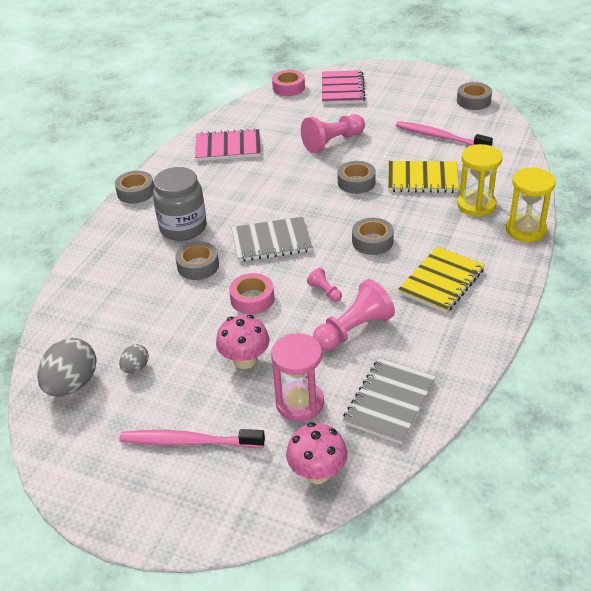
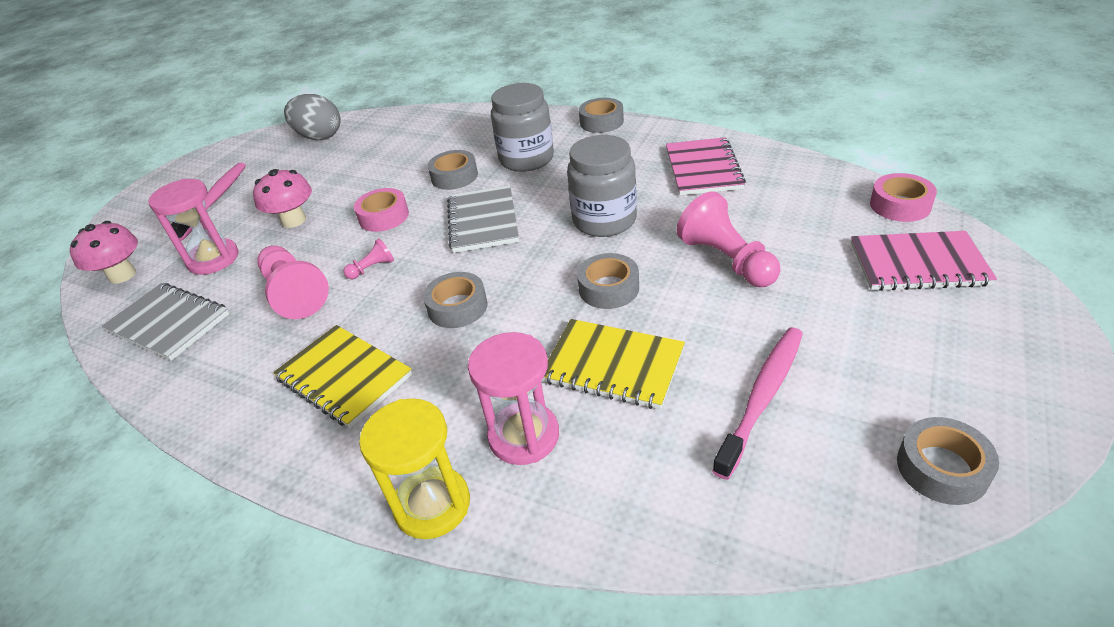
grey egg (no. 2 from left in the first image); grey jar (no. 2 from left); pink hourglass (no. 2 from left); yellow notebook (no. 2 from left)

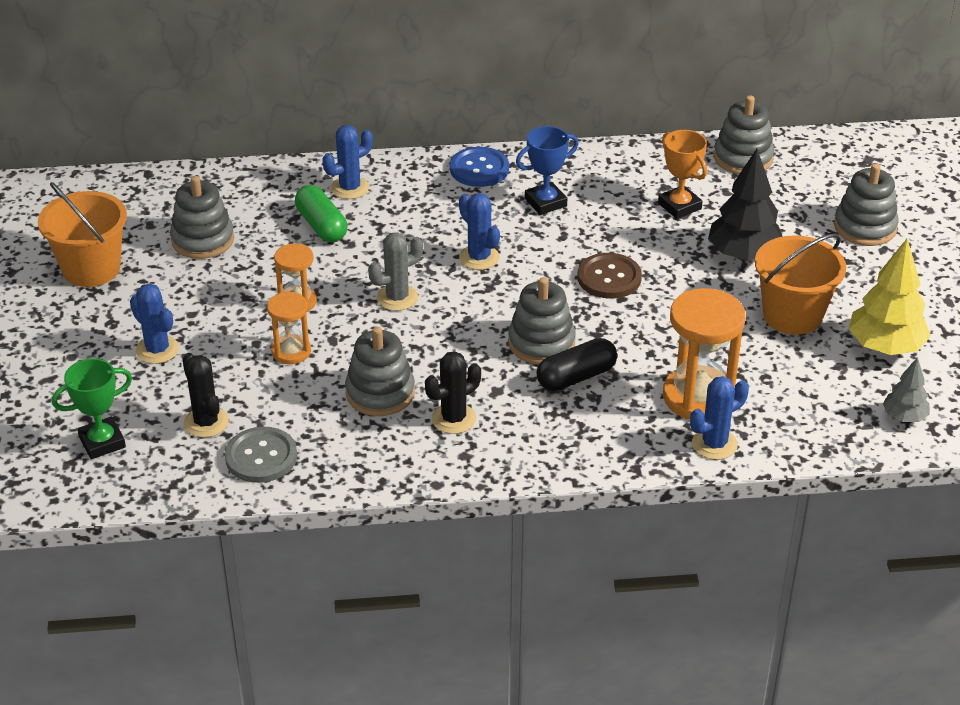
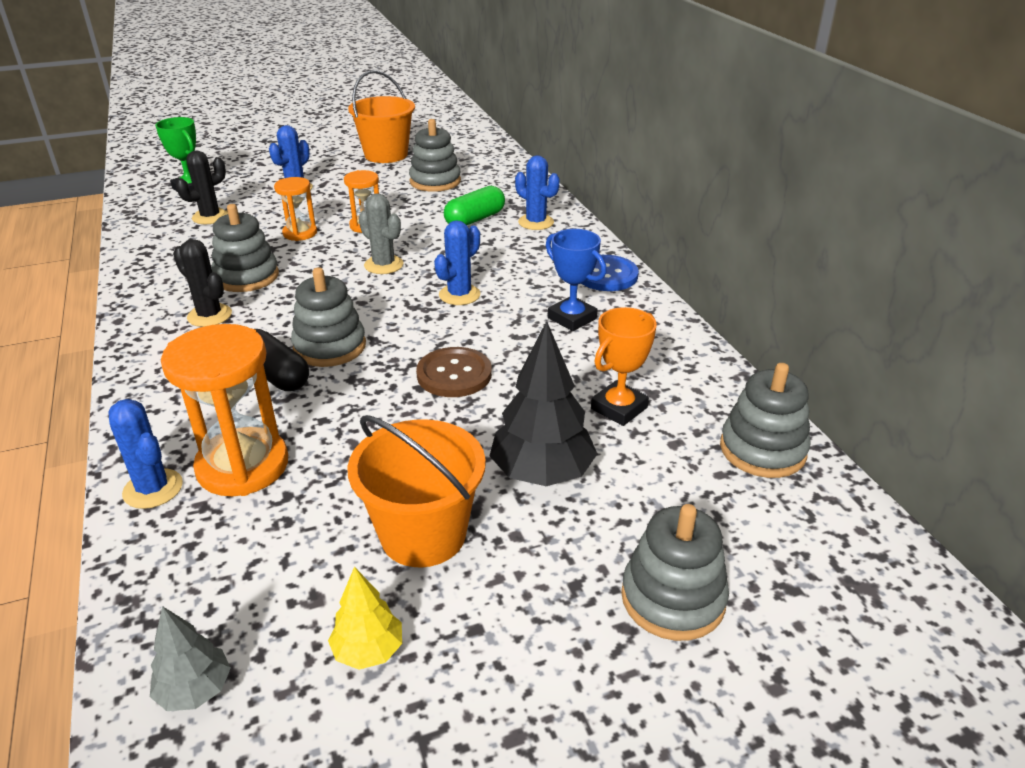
grey button; yellow tree

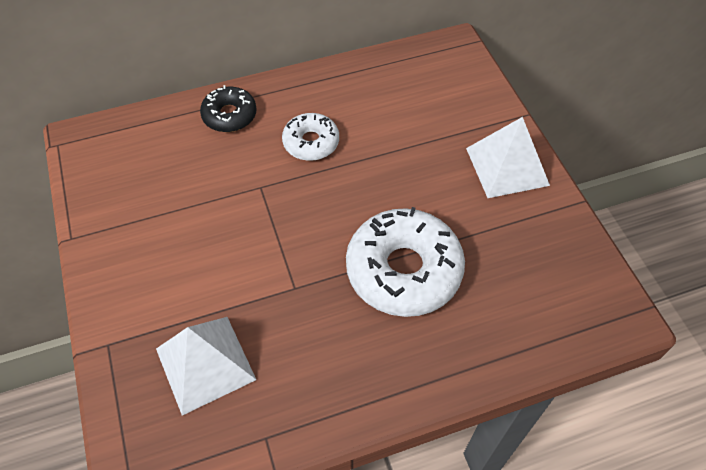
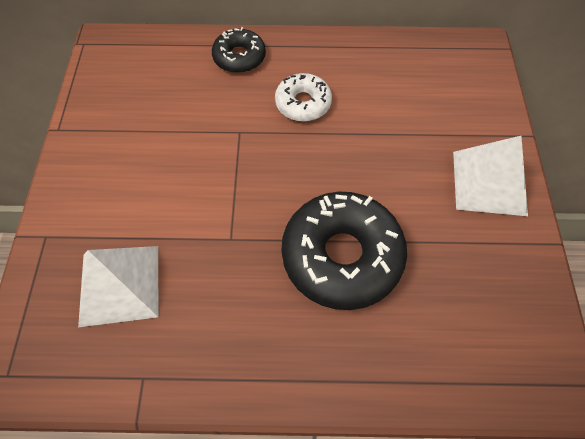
black donut (no. 2 from left)

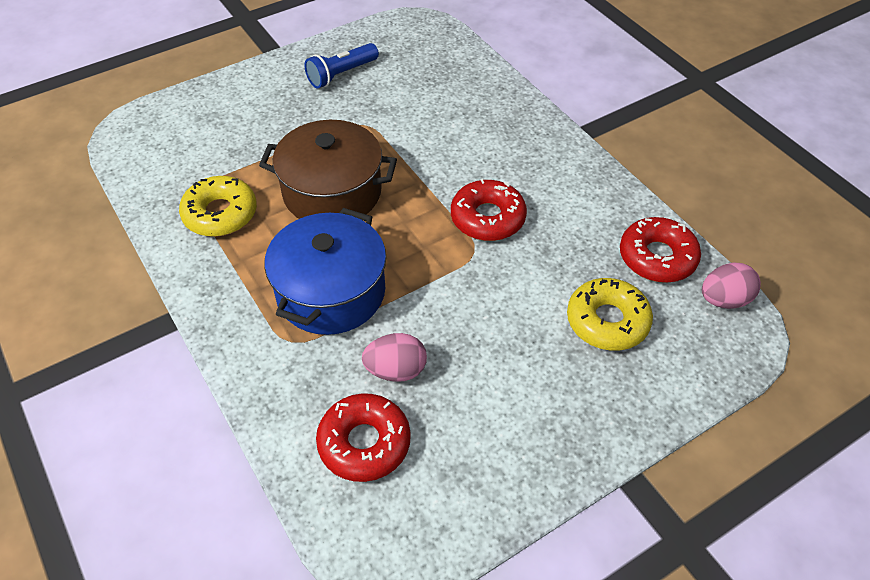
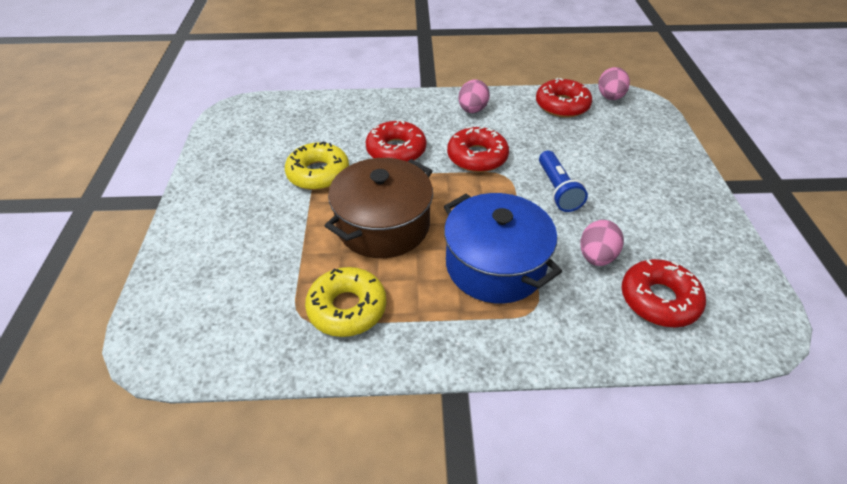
red donut (no. 1 from left); pink egg (no. 1 from left); blue flashlight; yellow donut (no. 1 from left)

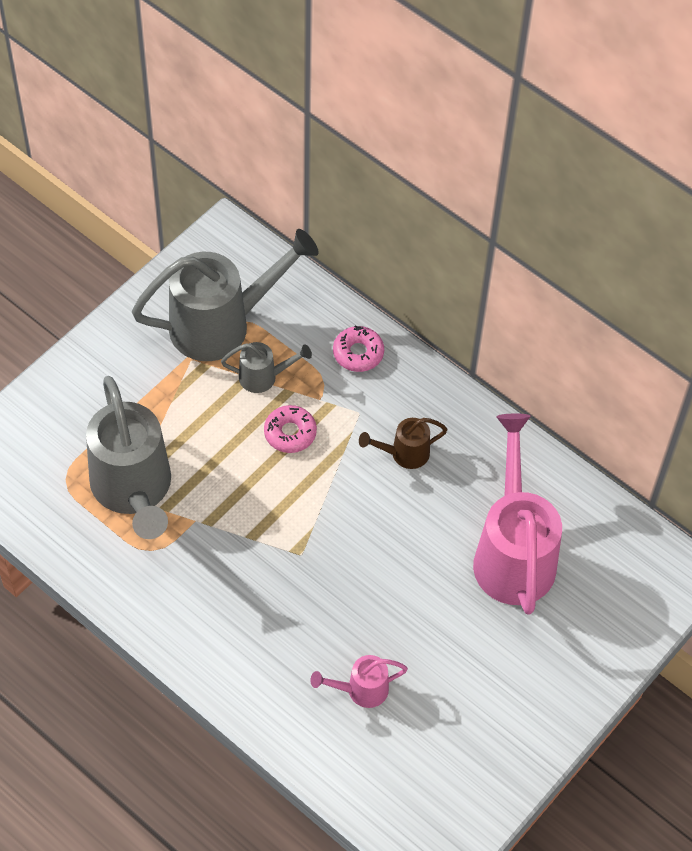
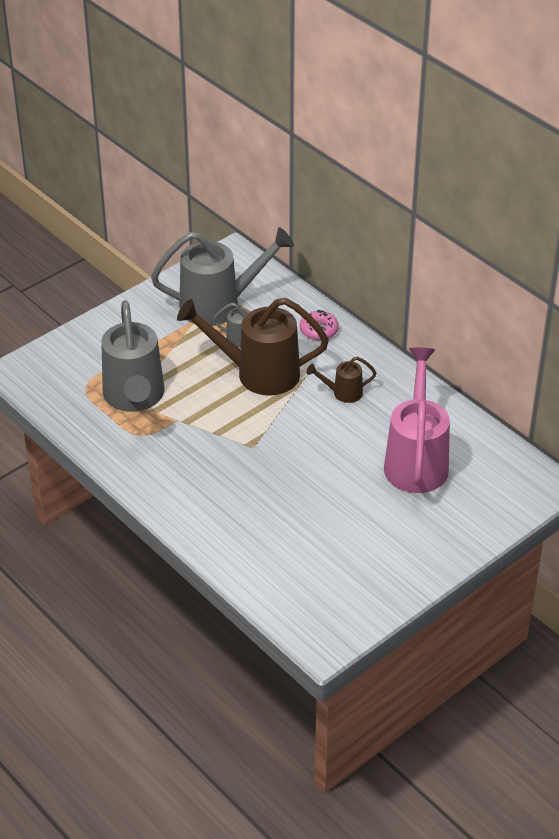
pink watering can (no. 1 from left in the first image); brown watering can (no. 1 from left)

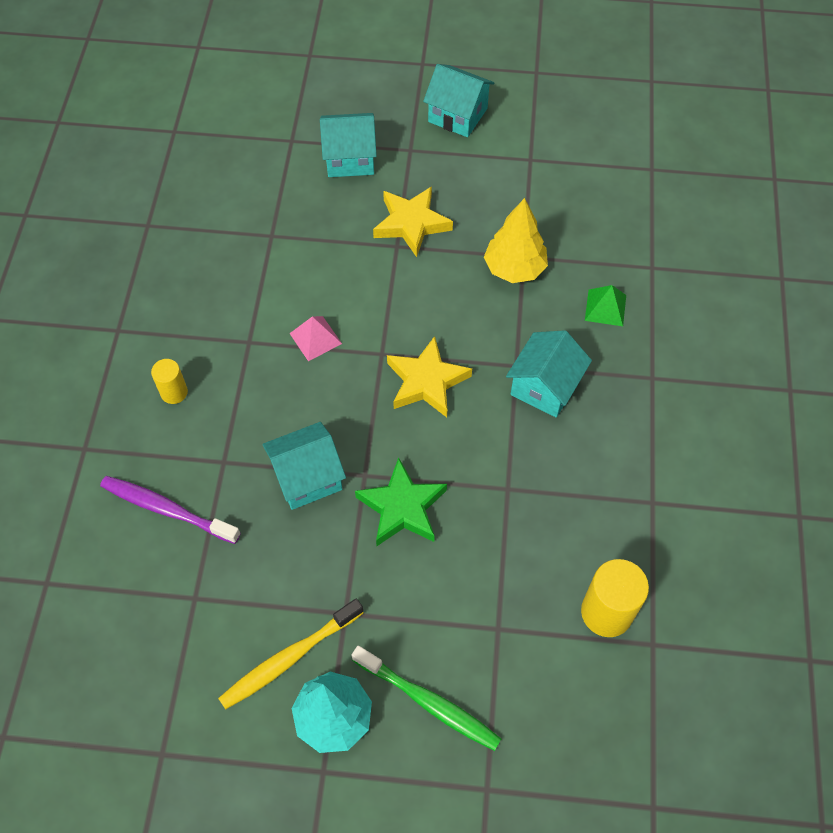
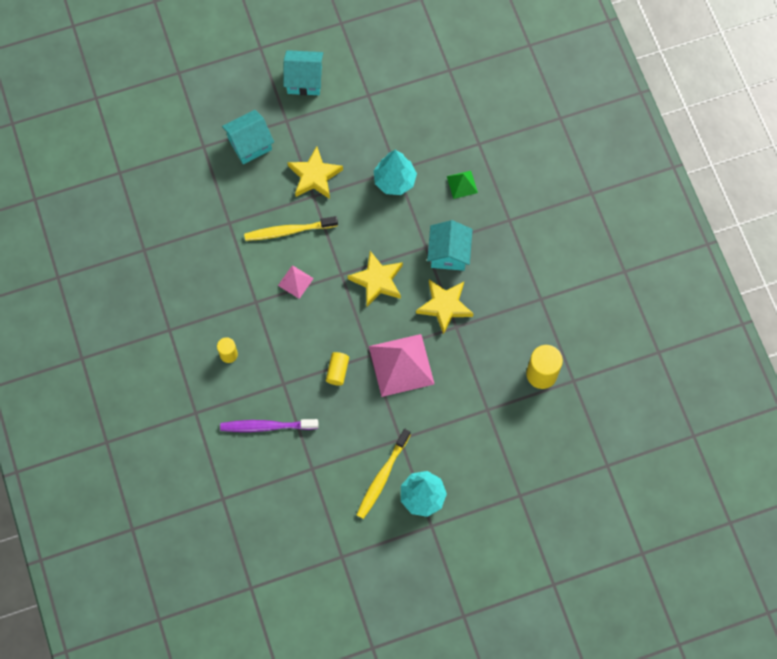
green toothbrush; yellow toothbrush (no. 1 from left); yellow star (no. 3 from left); yellow cylinder (no. 2 from left); pink pyramid (no. 2 from left); turquoise tree (no. 1 from left)

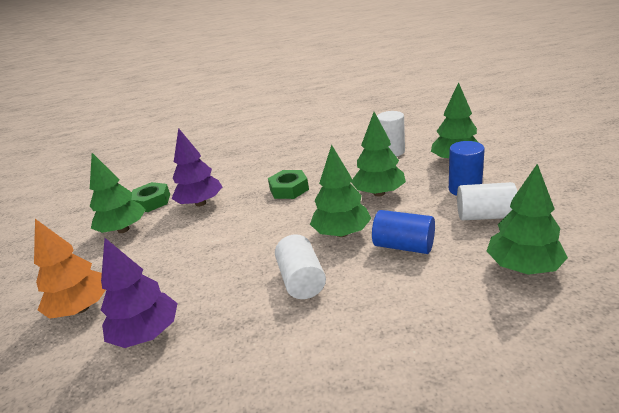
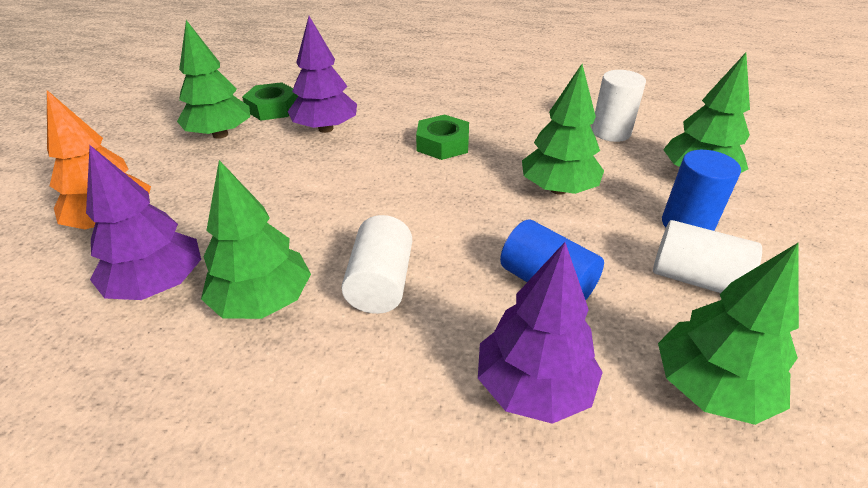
purple tree (no. 3 from left); green tree (no. 2 from left)

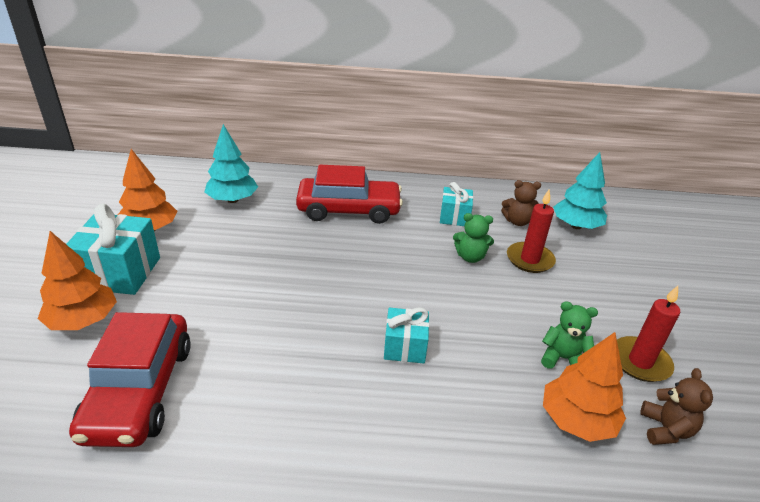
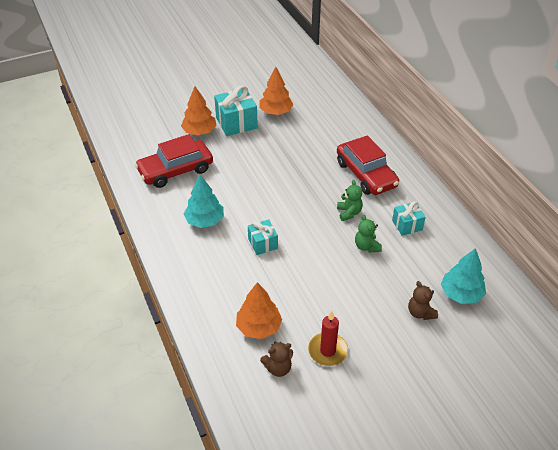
red candle (no. 1 from left in the first image); turquoise tree (no. 1 from left); brown teddy bear (no. 2 from left); green teddy bear (no. 1 from left)

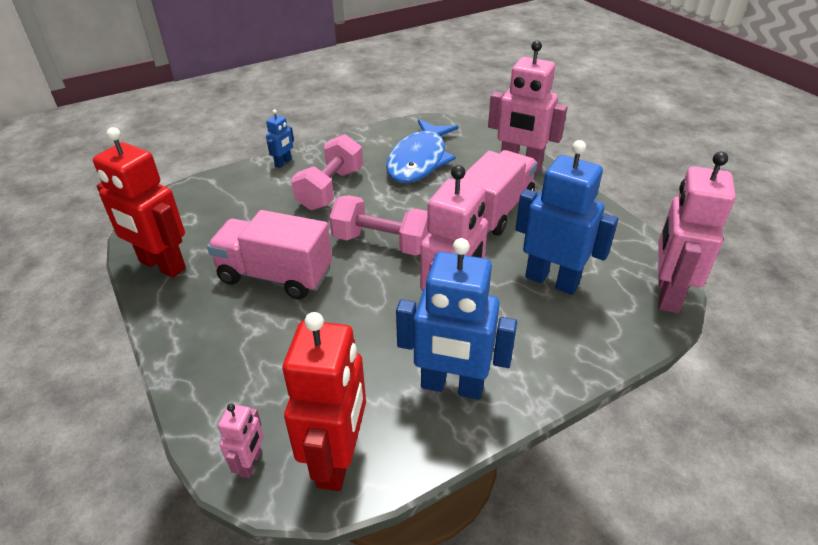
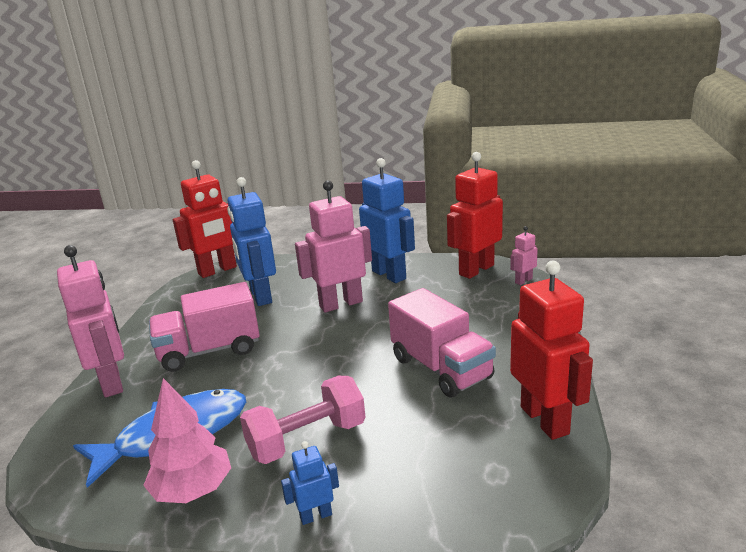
pink dumbbell (no. 2 from left in the first image); pink tree; red robot (no. 1 from left)

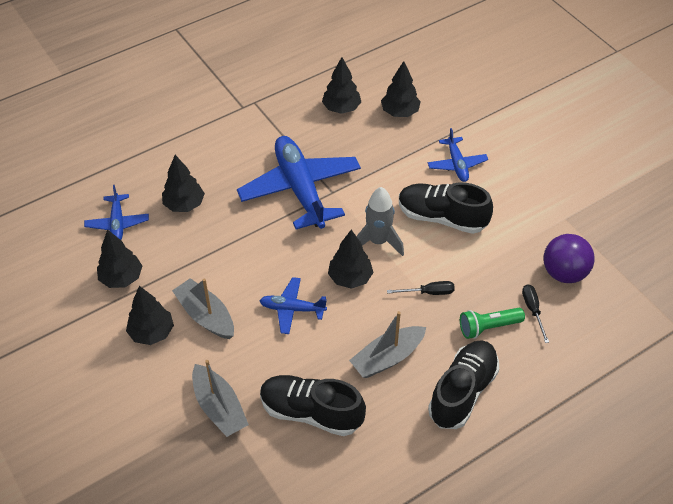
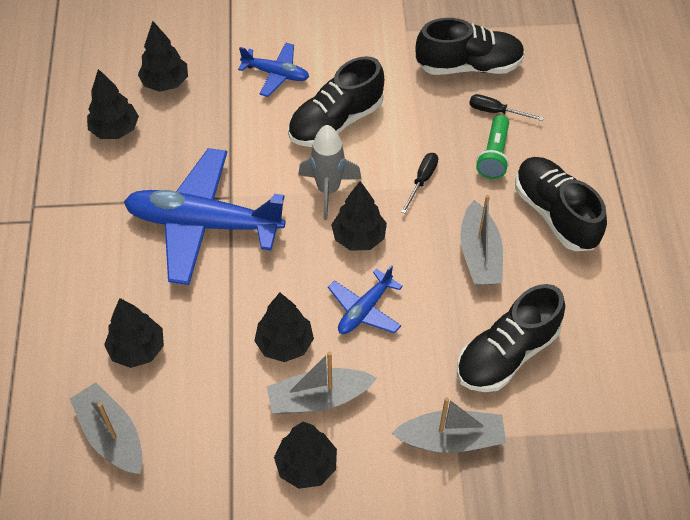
black tree (no. 4 from left); grey boat (no. 1 from left); black shoe (no. 2 from left)

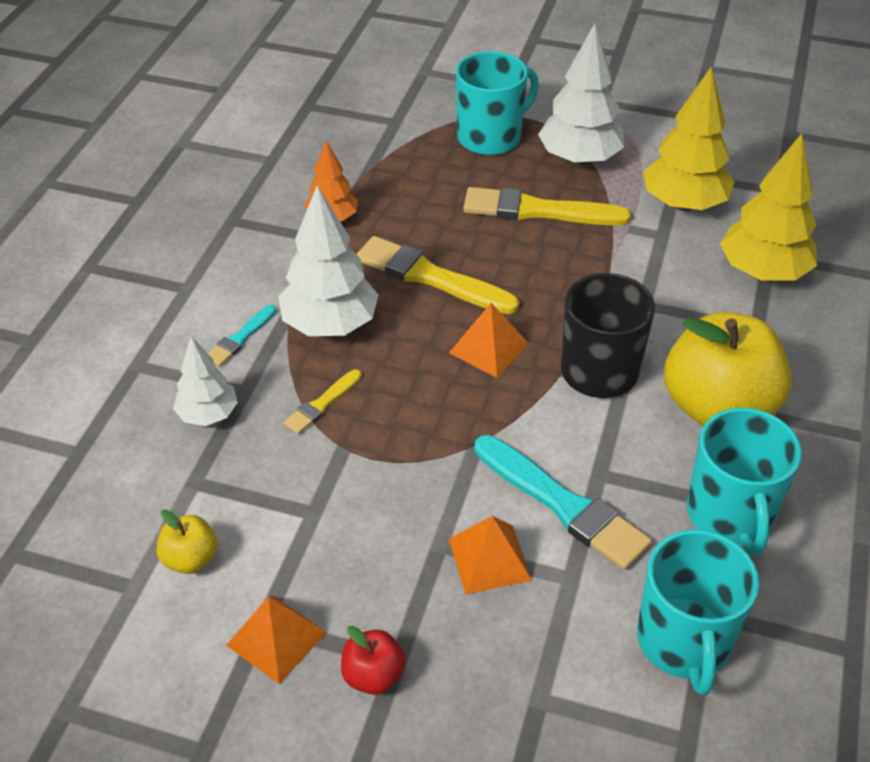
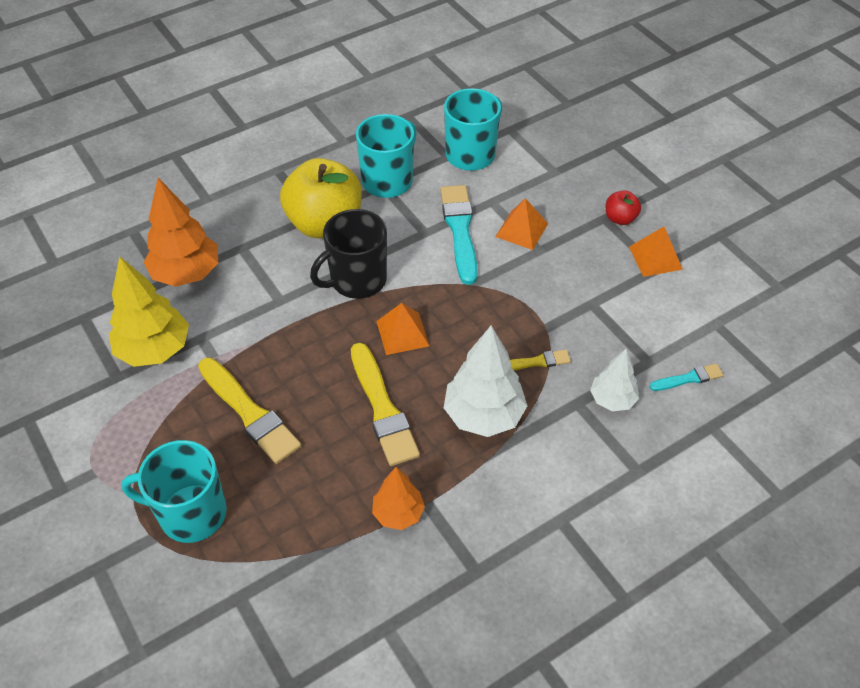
yellow apple (no. 1 from left in the first image); white tree (no. 3 from left in the first image); turquoise brush (no. 2 from left); orange tree (no. 1 from left)

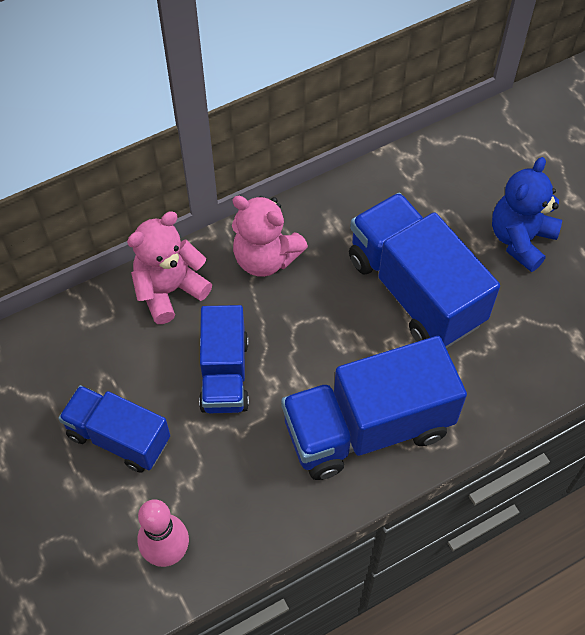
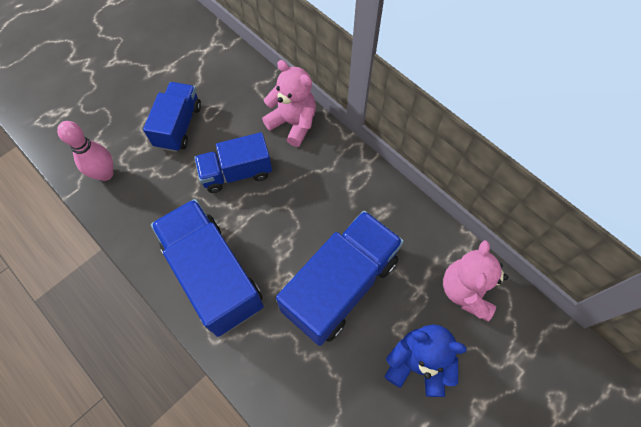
pink teddy bear (no. 2 from left)

